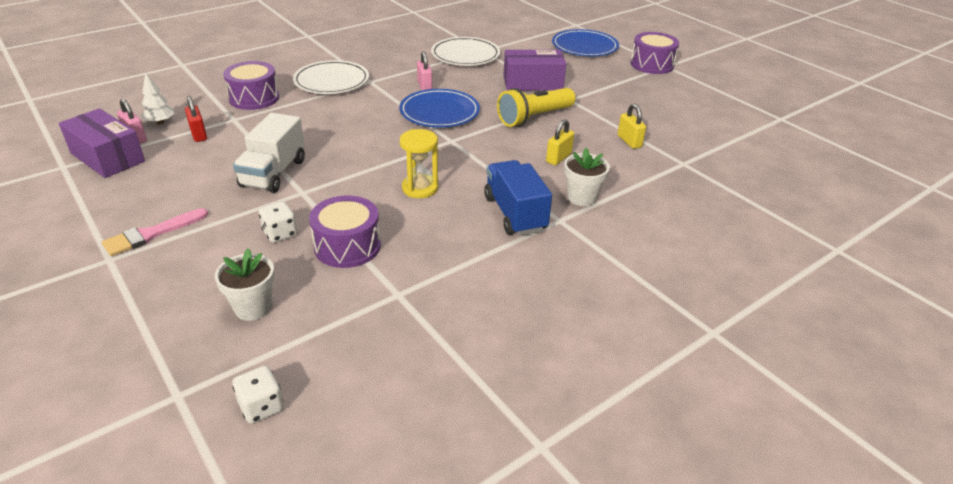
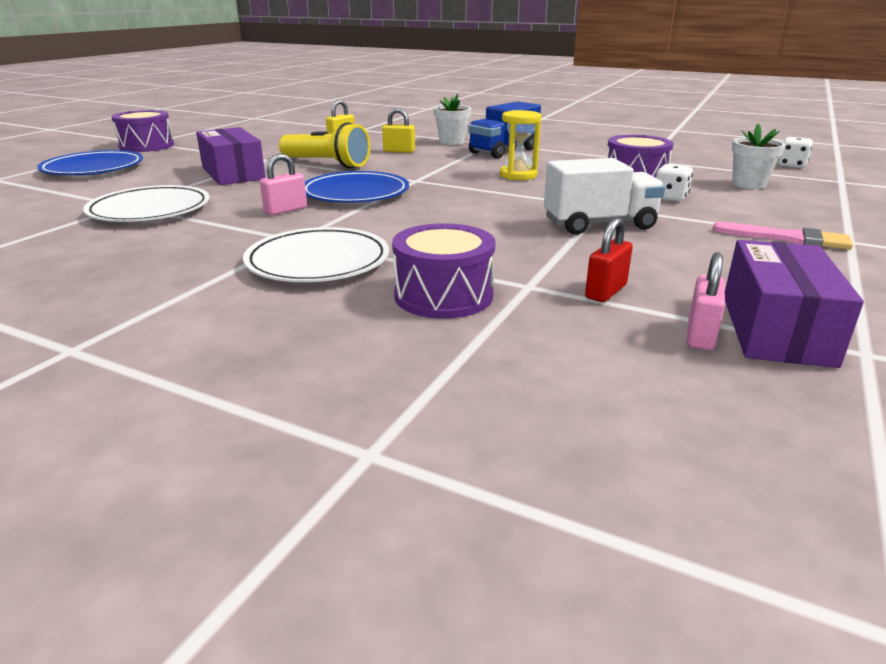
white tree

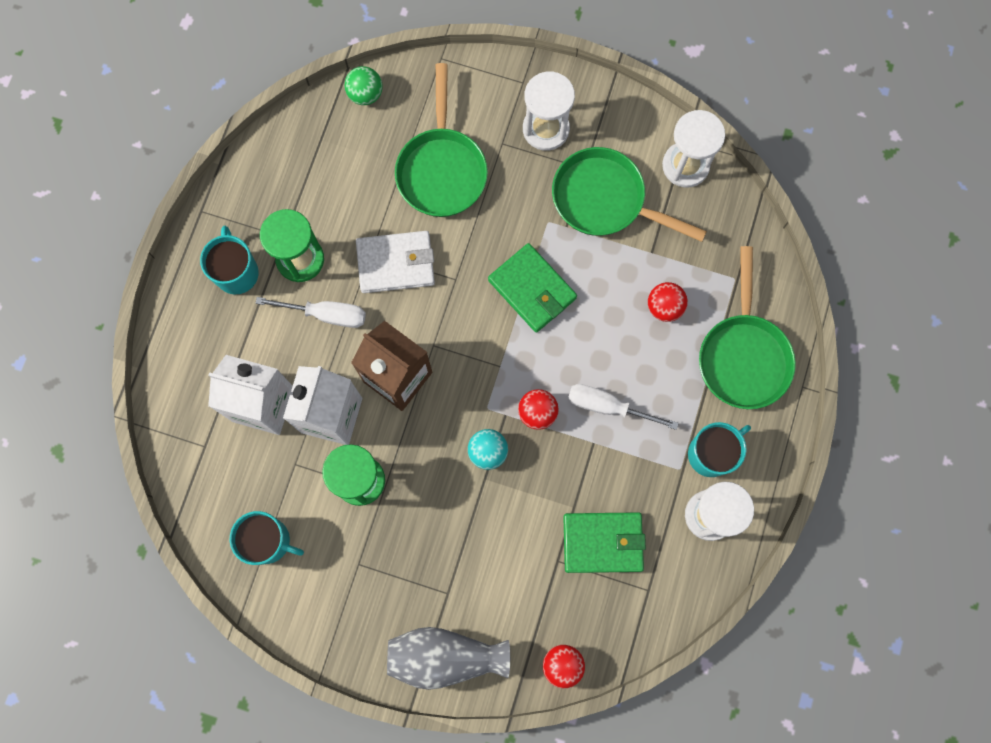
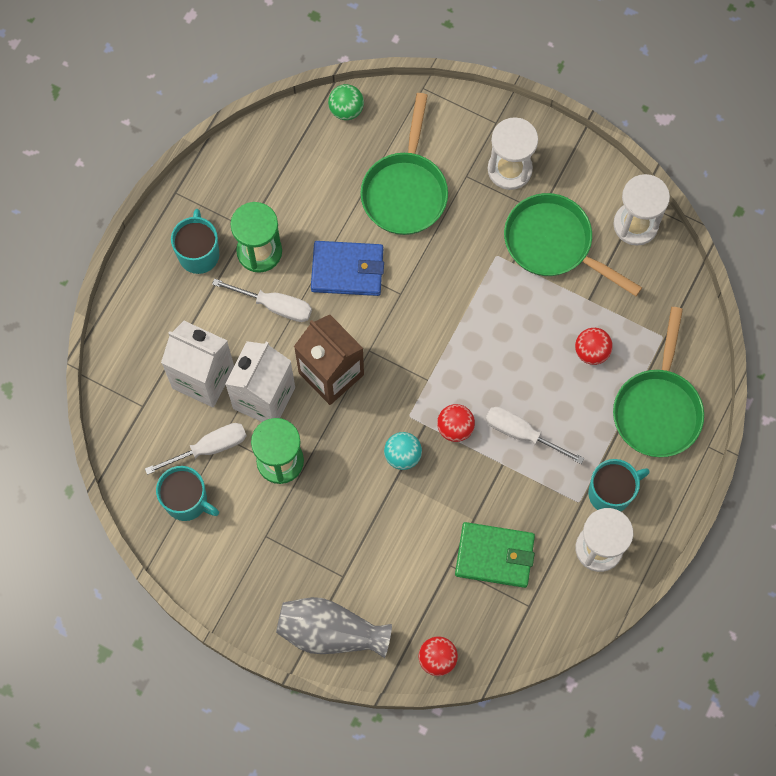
green wallet (no. 1 from left in the first image); white screwdriver (no. 1 from left); blue wallet

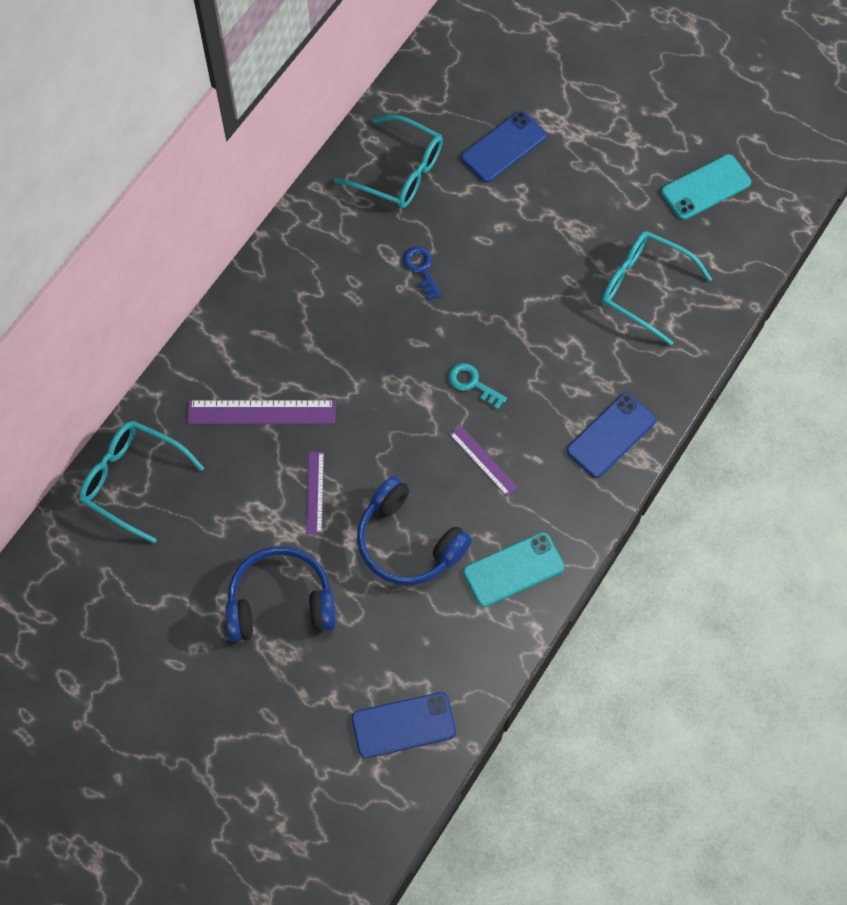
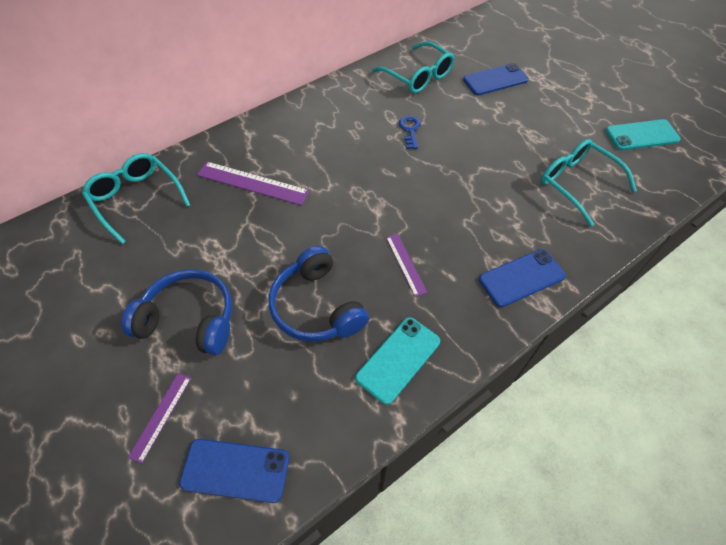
turquoise key; purple ruler (no. 1 from left); turquoise phone (no. 1 from left)

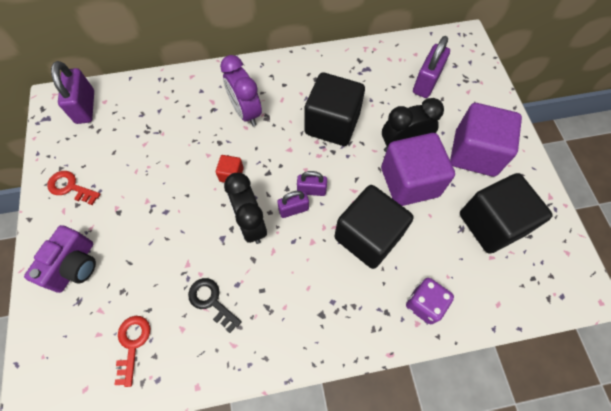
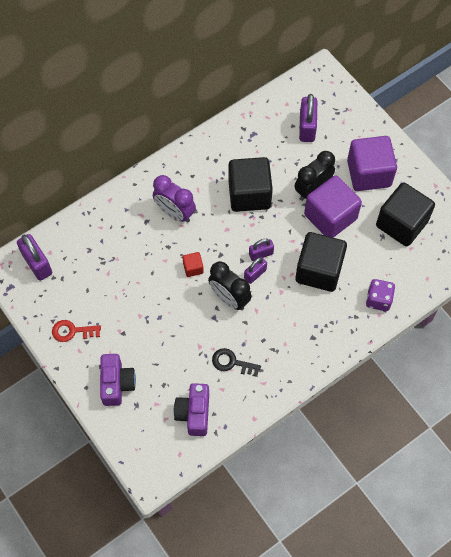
purple camera (no. 2 from left)

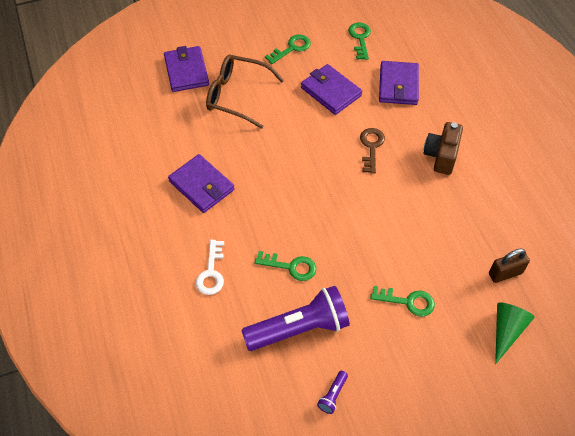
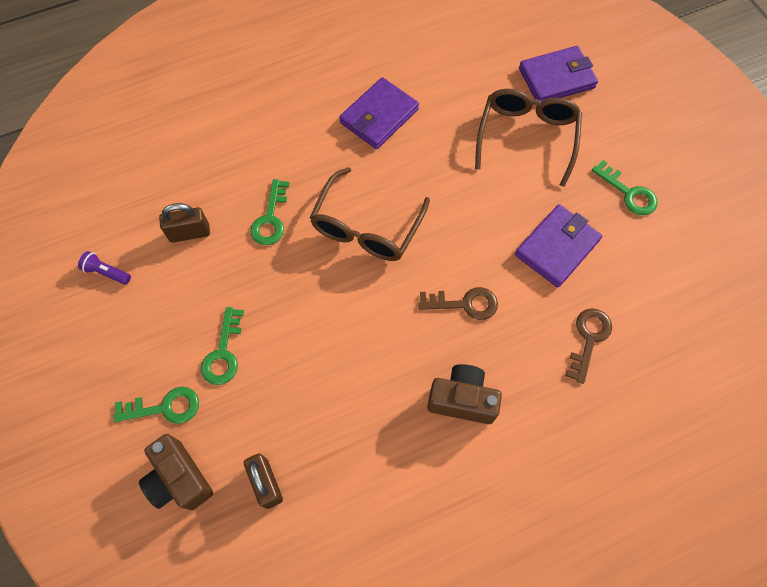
white key; brown glasses (no. 1 from left); green key (no. 1 from left); brown padlock (no. 1 from left); brown key (no. 2 from left); brown camera (no. 1 from left)

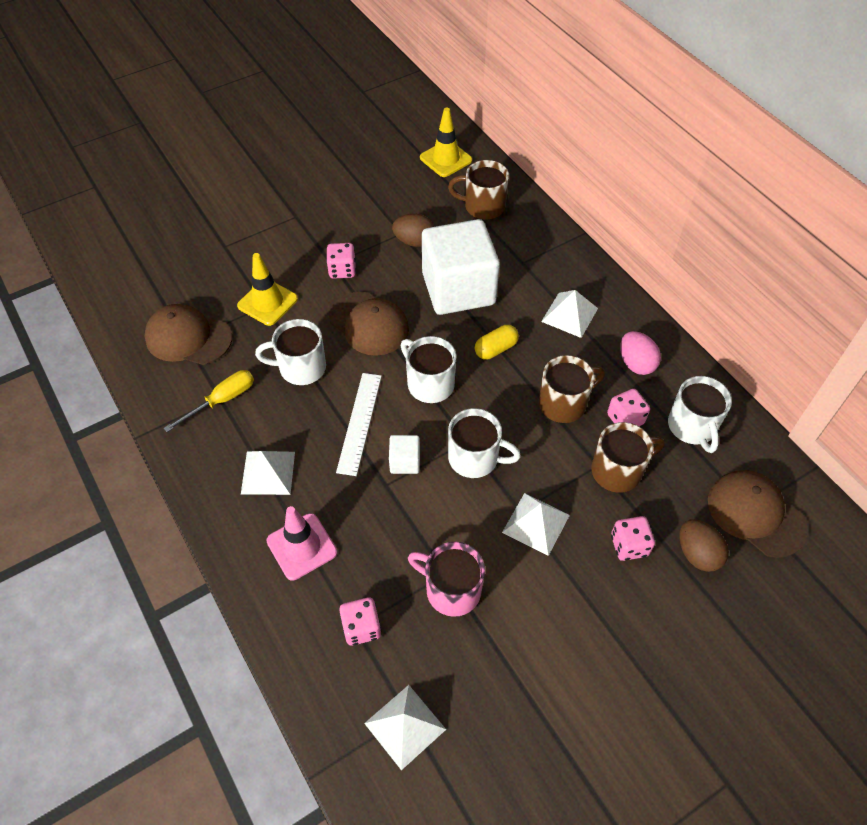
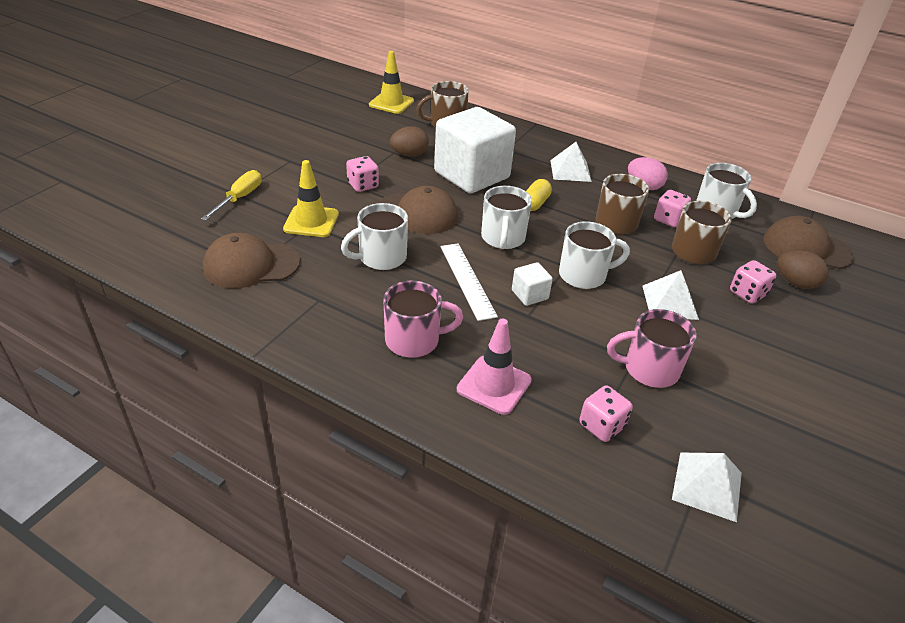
yellow screwdriver; pink mug (no. 1 from left); white mug (no. 2 from left)

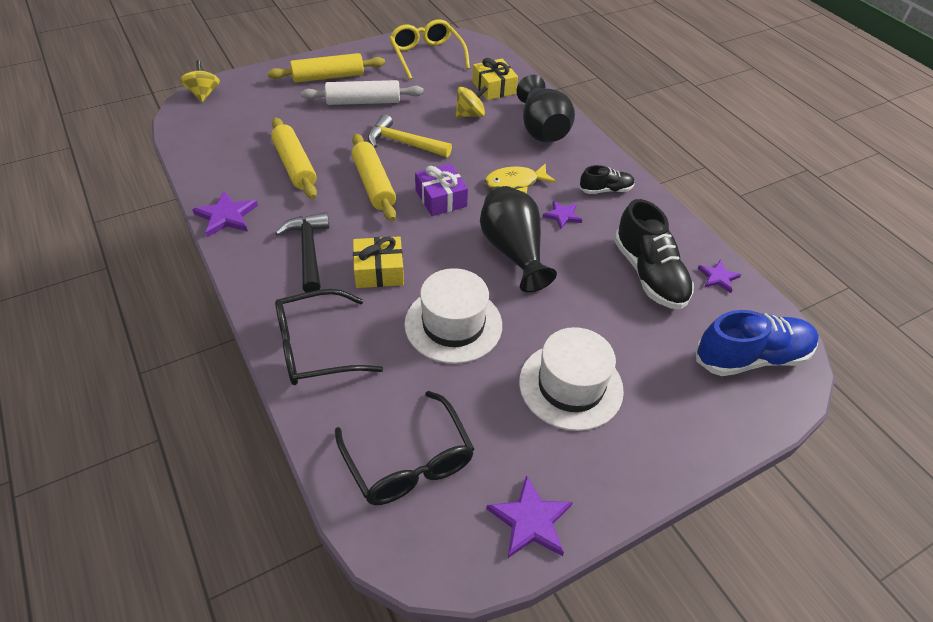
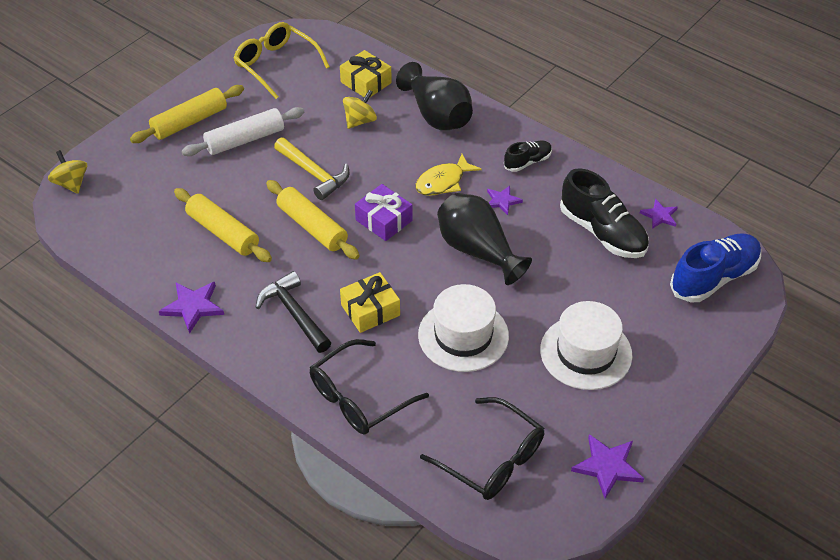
yellow hammer

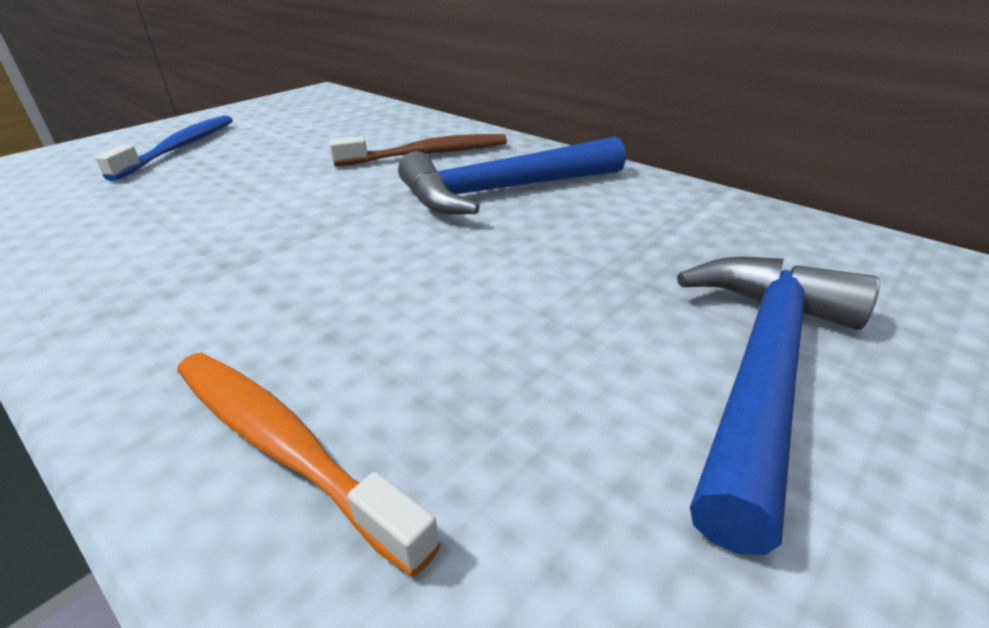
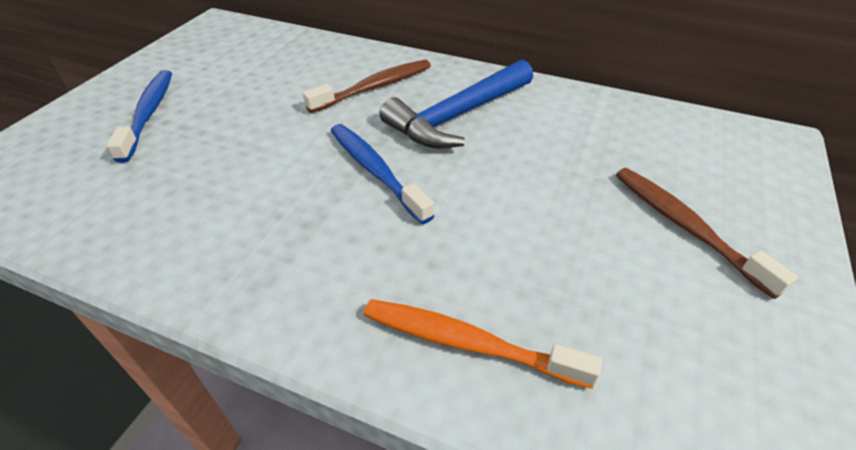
blue toothbrush (no. 2 from left); brown toothbrush (no. 2 from left)

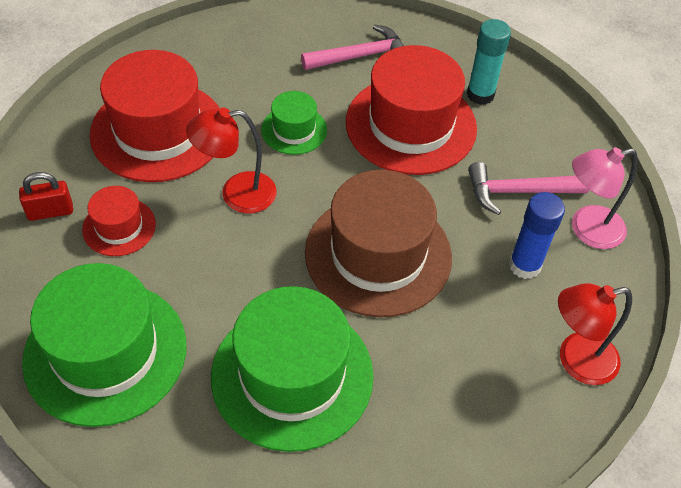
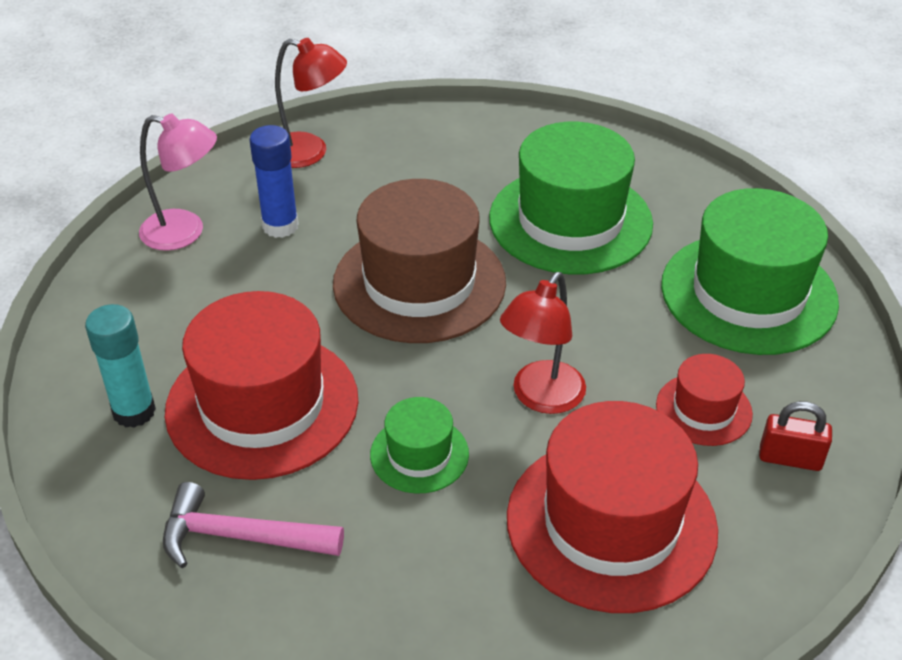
pink hammer (no. 2 from left in the first image); red lamp (no. 2 from left)

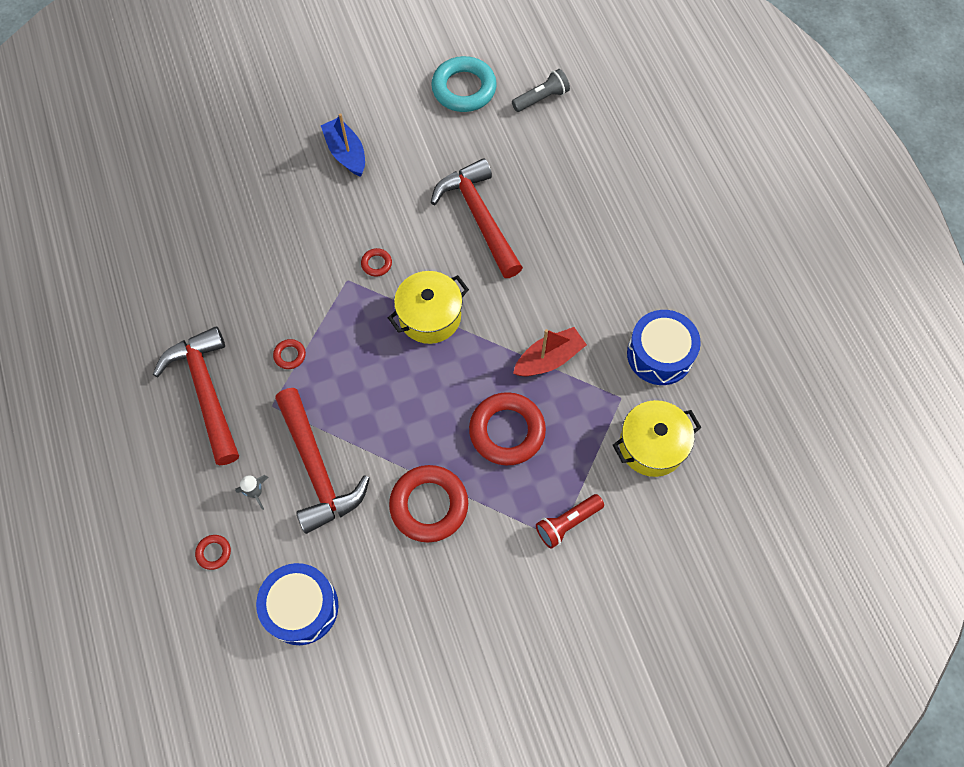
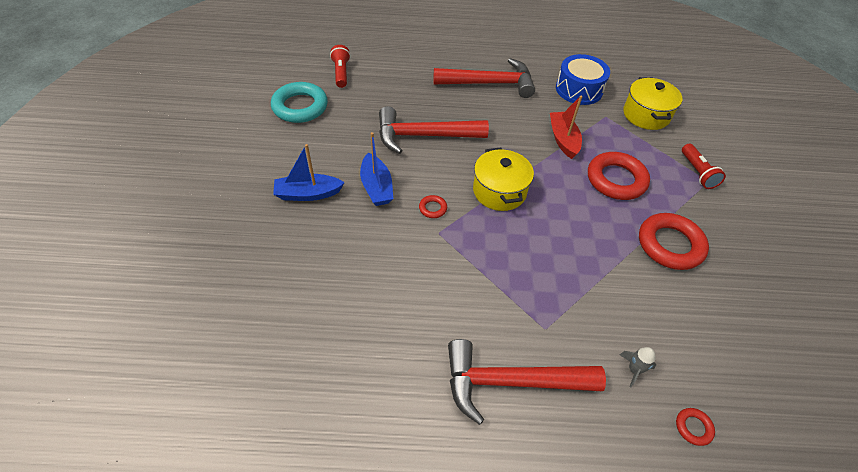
blue drum (no. 1 from left in the first image); red ring (no. 2 from left in the first image); blue boat (no. 2 from left); red hammer (no. 2 from left); red flashlight (no. 1 from left)

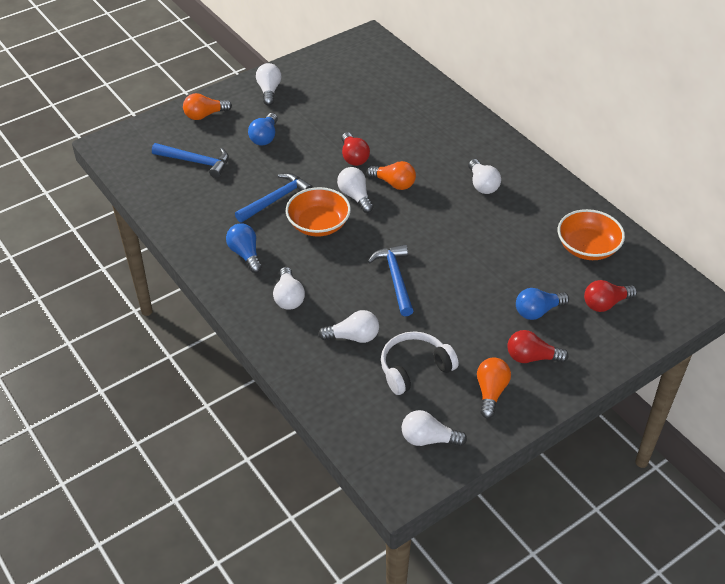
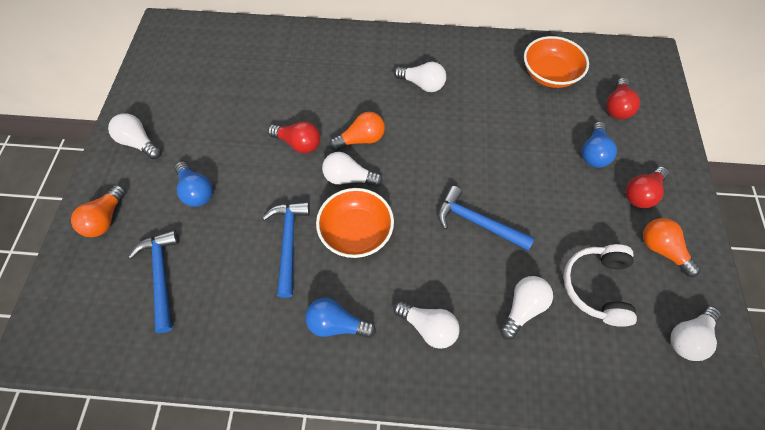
blue hammer (no. 1 from left)

